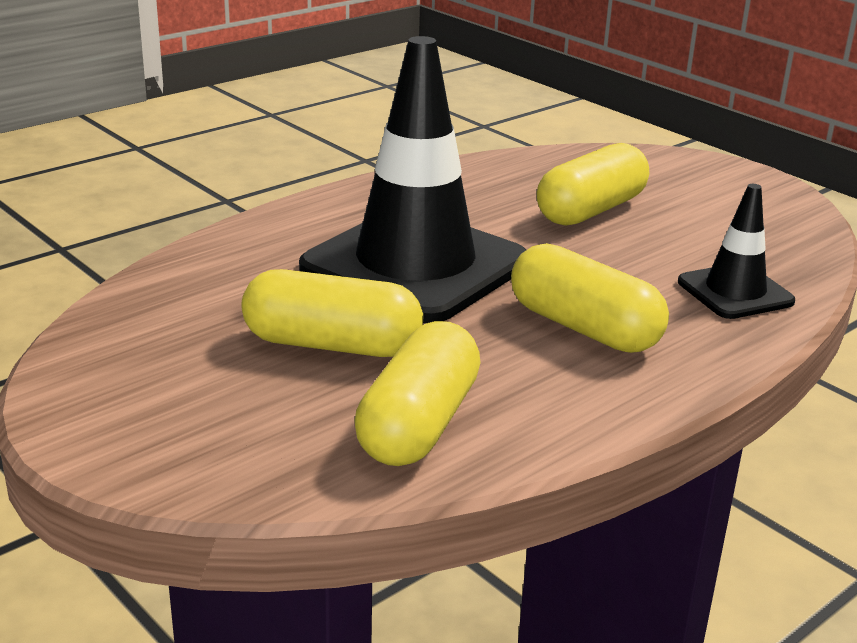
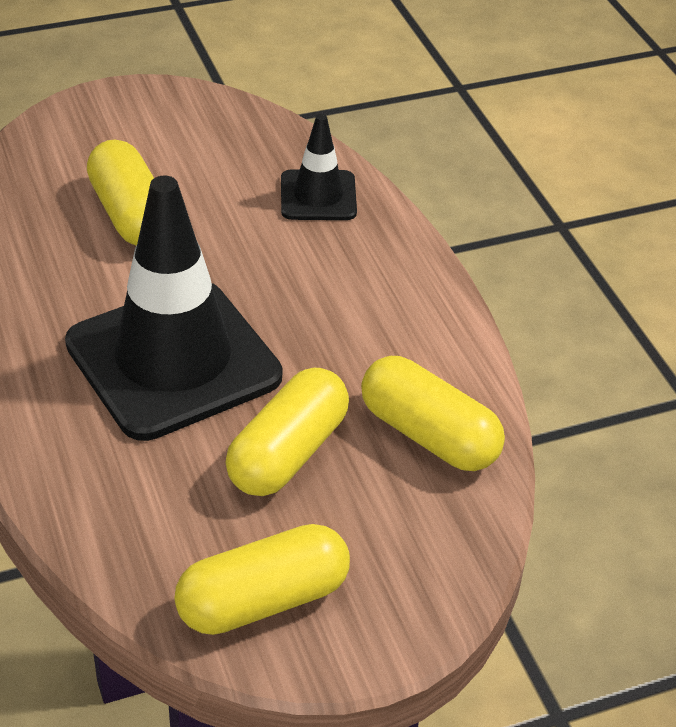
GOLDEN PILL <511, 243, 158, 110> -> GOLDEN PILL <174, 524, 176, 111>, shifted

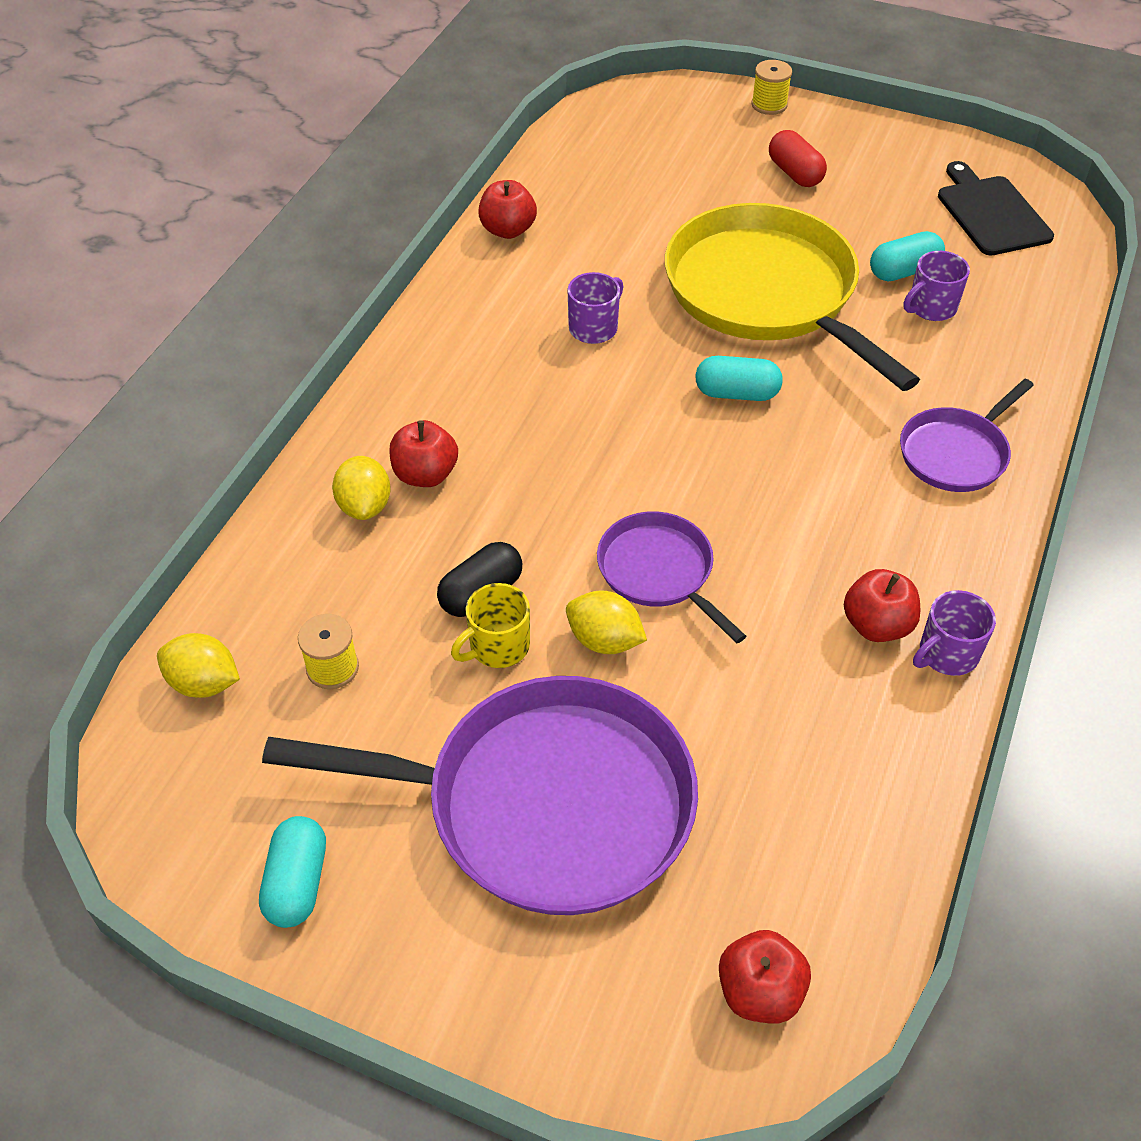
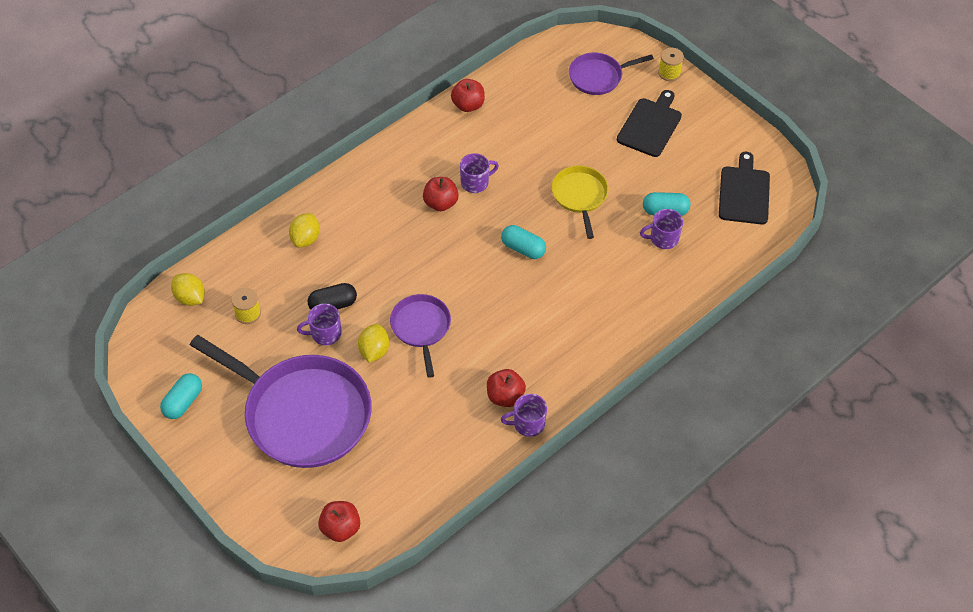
SCARLET PILL <769, 130, 58, 57> -> BLACK CHOPPING BOARD <617, 90, 65, 67>
GOLDEN FRYING PAN <665, 203, 255, 188> -> GOLDEN FRYING PAN <551, 166, 58, 73>, x0.51
PURPLE FRYING PAN <900, 379, 134, 113> -> PURPLE FRYING PAN <569, 53, 85, 42>, shifted
SCARLET TOY APPLE <389, 420, 69, 67> -> SCARLET TOY APPLE <423, 177, 36, 34>, shifted
GOLDEN TEA MUG <451, 583, 79, 85> -> PURPLE TEA MUG <297, 304, 45, 42>
GOLDEN CITRUS FRUIT <566, 591, 81, 63> -> GOLDEN CITRUS FRUIT <358, 324, 32, 39>, 45 degrees clockwise

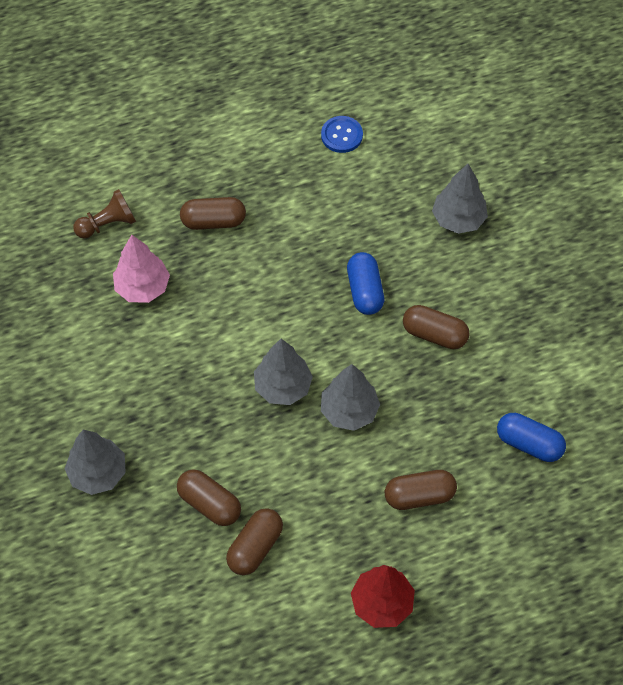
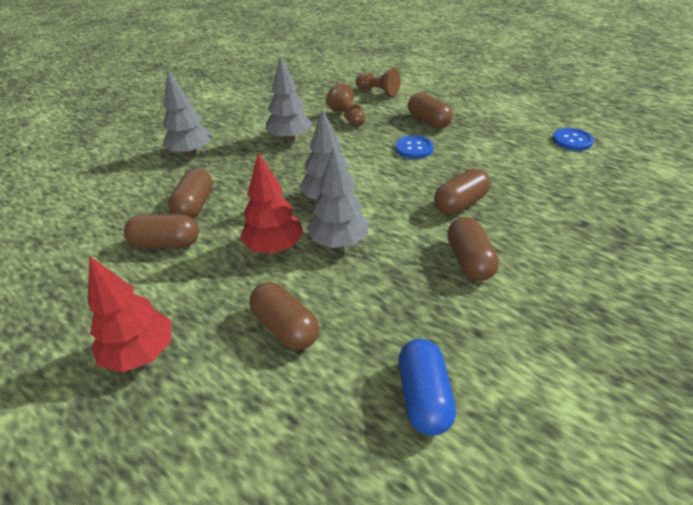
GRAY FIR TREE <432, 164, 56, 70> -> GRAY FIR TREE <265, 57, 47, 84>, shifted
ROSE-PINK FIR TREE <113, 235, 57, 68> -> DARK BROWN CHESS PAWN <326, 83, 39, 44>
COBALT PILL <347, 252, 37, 63> -> DARK BROWN PILL <434, 169, 57, 46>
none -> COBALT SEWING BUTTON <395, 135, 39, 24>
none -> SCARLET FIR TREE <240, 153, 63, 101>

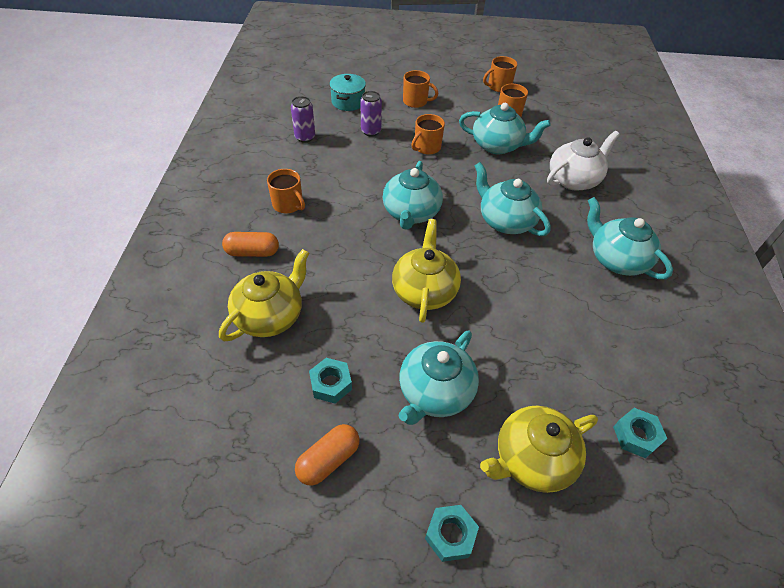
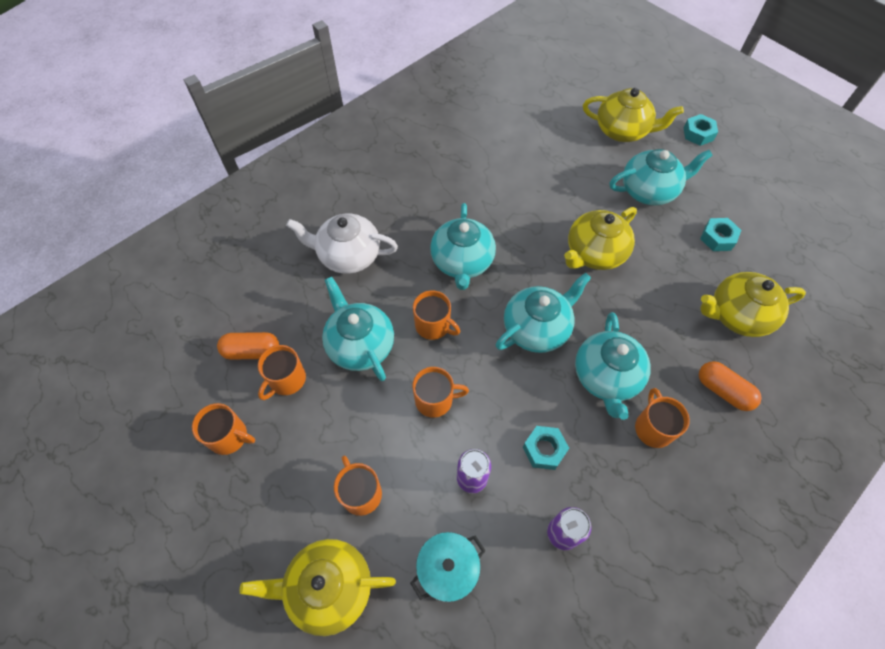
TEAL TEAPOT <587, 197, 86, 82> -> TEAL TEAPOT <575, 312, 76, 108>, shifted
TEAL HEX NUT <613, 408, 54, 50> -> TEAL HEX NUT <523, 426, 46, 44>, shifted
ORANGE-COLOURED PILL <295, 424, 65, 62> -> ORANGE-COLOURED PILL <217, 332, 62, 28>, shifted
none -> ORANGE-COLOURED TEA MUG <413, 290, 47, 50>
none -> GOLDEN TEAPOT <239, 539, 157, 97>

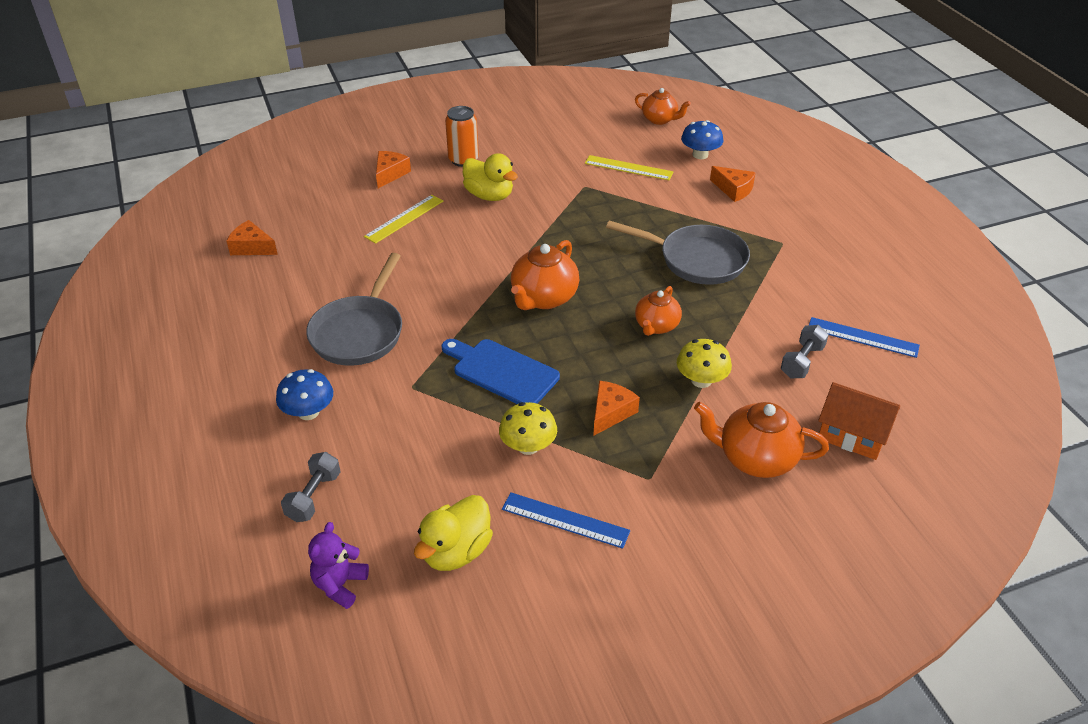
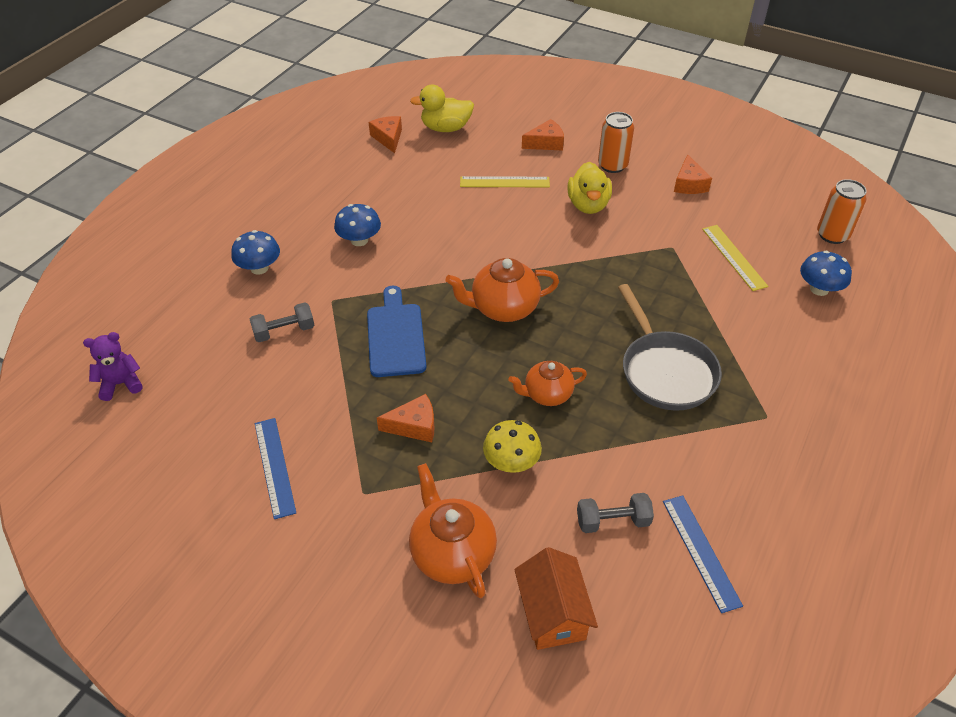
ORANGE-COLOURED TEAPOT <635, 88, 56, 37> -> ORANGE-COLOURED CAN <817, 179, 50, 65>
ORANGE-COLOURED CHEESE <710, 166, 46, 36> -> ORANGE-COLOURED CHEESE <674, 154, 38, 40>, shifted
GRAY FRYING PAN <306, 253, 96, 113> -> COBALT MUSHROOM <334, 204, 47, 42>
GOLDEN MUSHROOM <499, 402, 58, 53> -> none
GRAY FREE WEIGHT <281, 452, 59, 70> -> GRAY FREE WEIGHT <250, 302, 65, 40>, shifted
GOLDEN RUBBER DUCK <414, 495, 79, 76> -> GOLDEN RUBBER DUCK <410, 85, 64, 47>, shifted

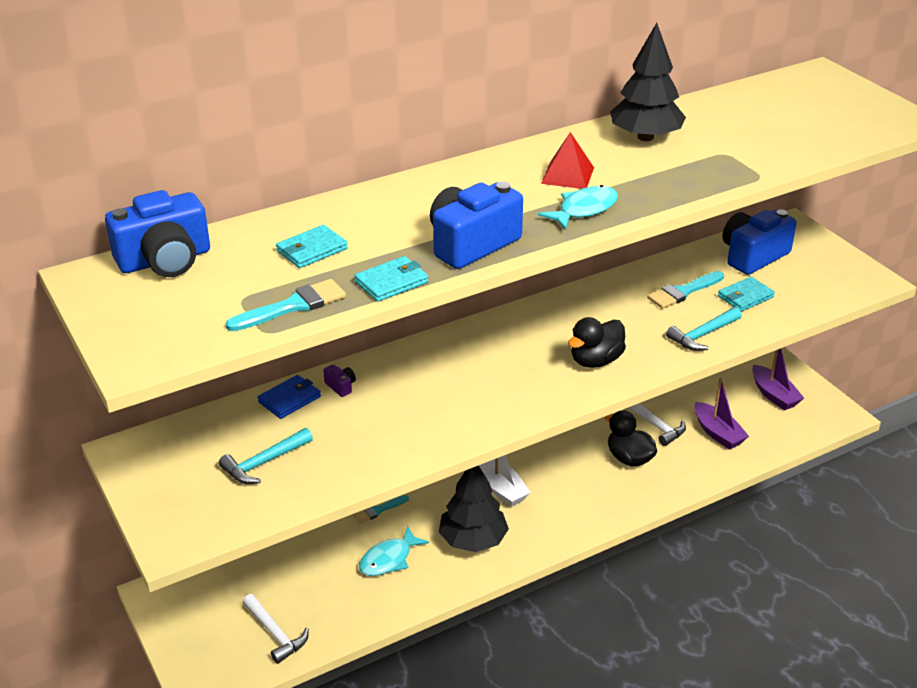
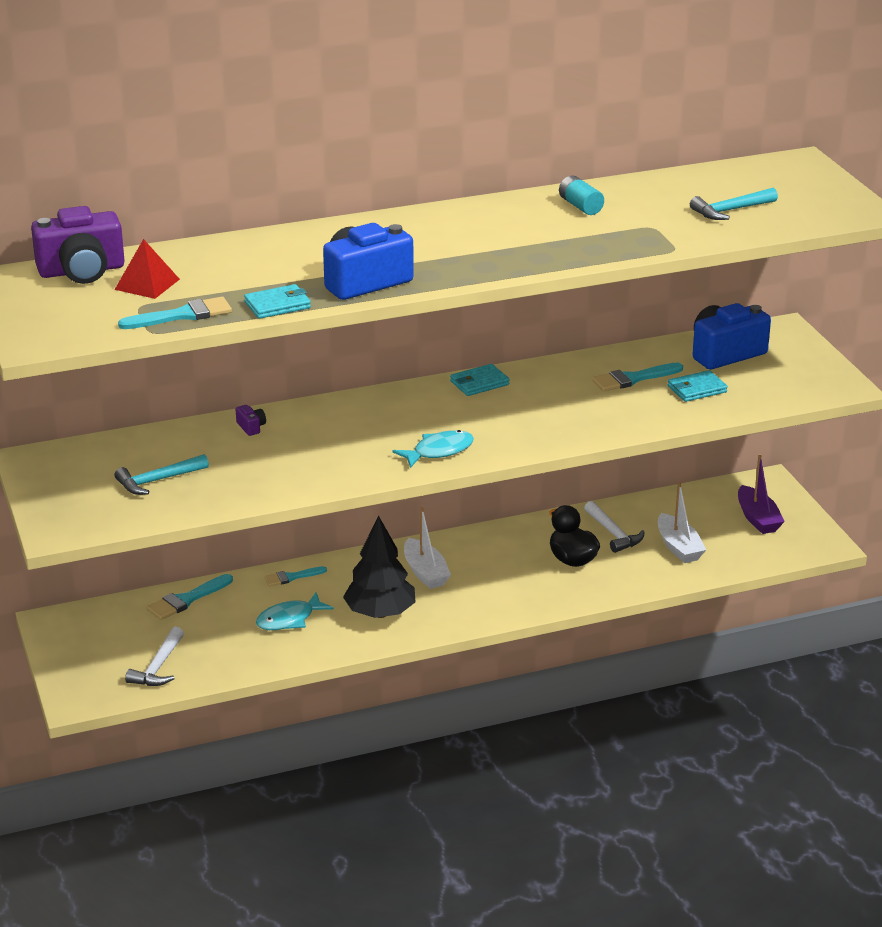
BLACK FIR TREE <610, 23, 76, 118> -> TEAL BATTERY <559, 176, 45, 39>
SCARLET PYRAMID <541, 132, 53, 57> -> SCARLET PYRAMID <115, 239, 65, 60>, shifted
TEAL FISH <538, 185, 80, 45> -> TEAL FISH <393, 430, 81, 38>, shifted
COBALT PHOTO CAMERA <105, 190, 105, 87> -> PURPLE PHOTO CAMERA <31, 206, 94, 78>
TEAL BILLFOLD <276, 225, 72, 43> -> TEAL BILLFOLD <450, 364, 60, 32>, shifted
TEAL CLAW HAMMER <666, 307, 76, 44> -> TEAL CLAW HAMMER <690, 188, 88, 32>, shifted
BLACK RUBBER DUCK <568, 317, 58, 51> -> none
COBALT BILLFOLD <258, 375, 63, 44> -> none
PURPLE SAILBOAT <694, 378, 55, 72> -> PURE WHITE SAILBOAT <658, 482, 48, 81>
PURE WHITE CLAW HAMMER <242, 594, 67, 70> -> PURE WHITE CLAW HAMMER <125, 627, 59, 59>, 45 degrees clockwise
none -> TEAL BRUSH <147, 574, 86, 46>

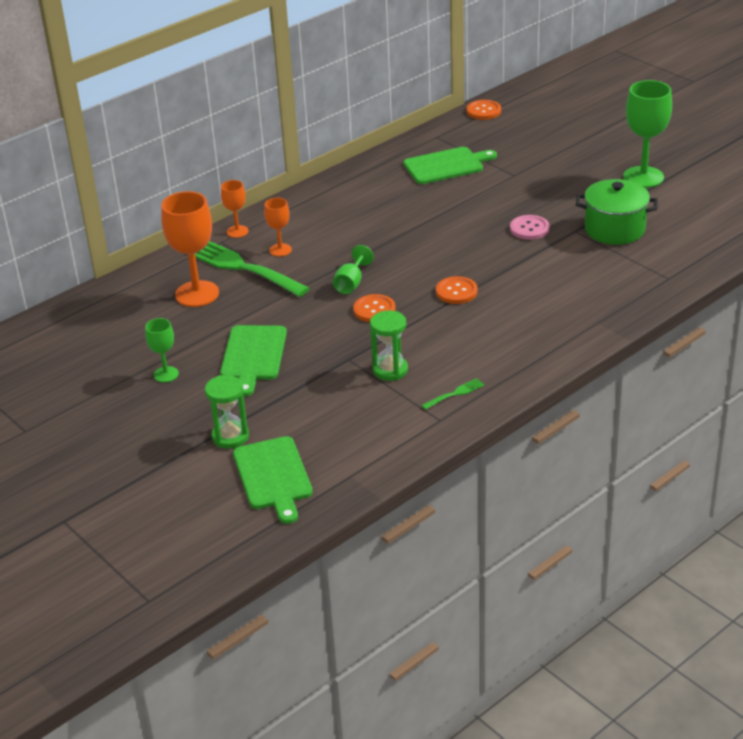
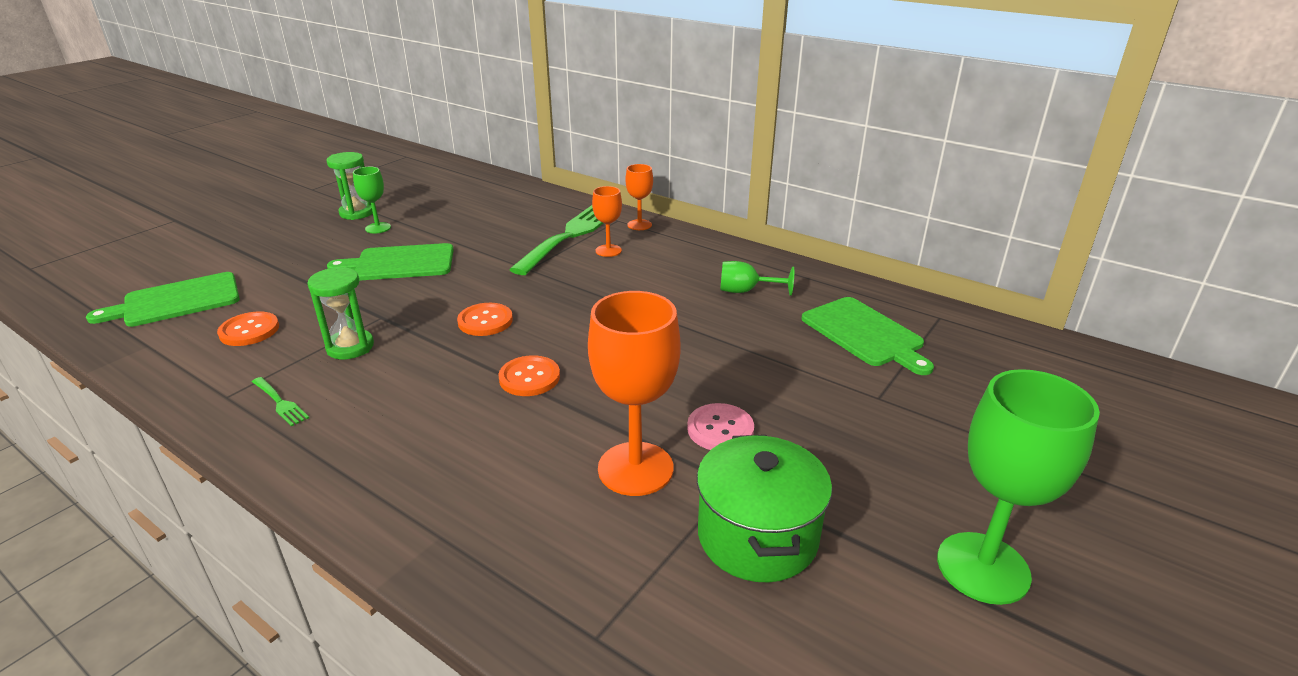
ORANGE-COLOURED SEWING BUTTON <467, 100, 34, 20> -> ORANGE-COLOURED SEWING BUTTON <217, 311, 62, 35>, shifted
ORANGE-COLOURED GOBLET <161, 191, 58, 116> -> ORANGE-COLOURED GOBLET <588, 291, 92, 205>, shifted
LEAF-GREEN GOBLET <333, 245, 41, 49> -> LEAF-GREEN GOBLET <720, 261, 74, 35>, shifted
LEAF-GREEN SANDGLASS <205, 375, 44, 74> -> LEAF-GREEN SANDGLASS <326, 152, 47, 68>, shifted

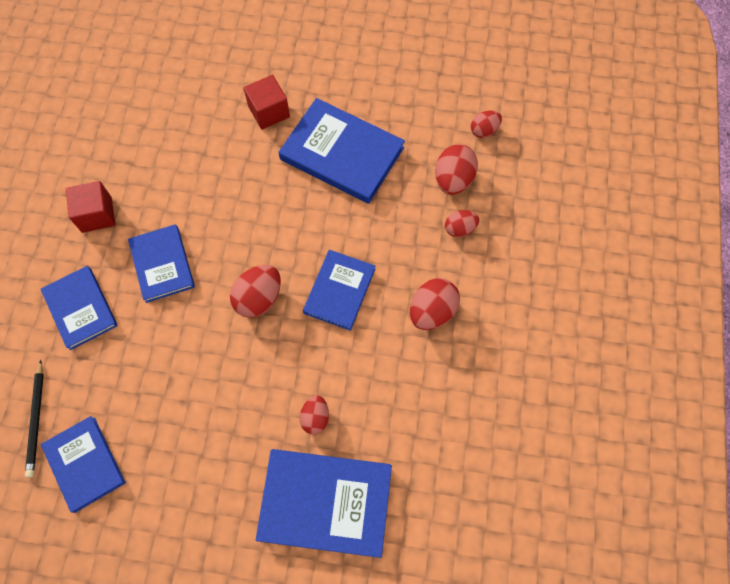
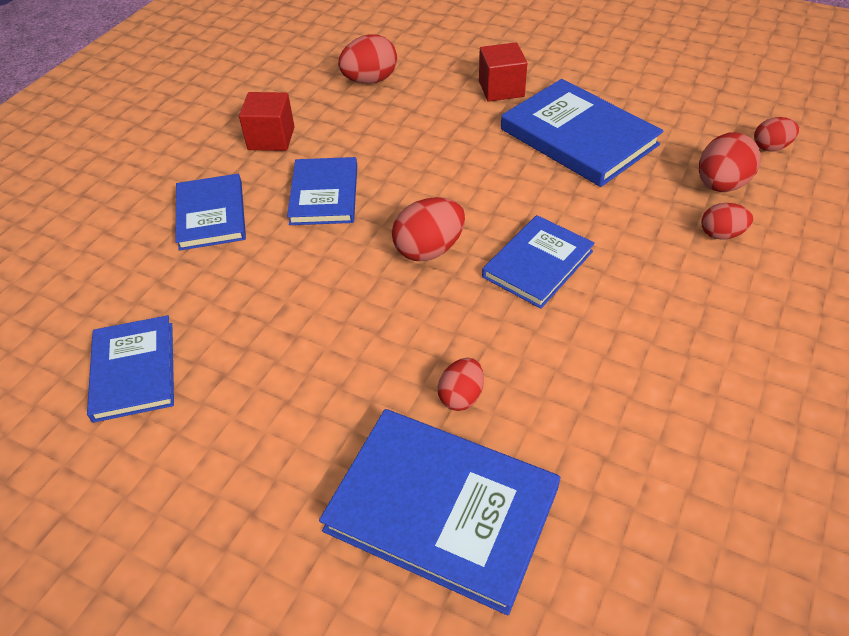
SCARLET EGG <410, 278, 50, 52> -> SCARLET EGG <338, 34, 59, 50>, shifted
BLACK LEAD PENCIL <25, 359, 19, 118> -> none

